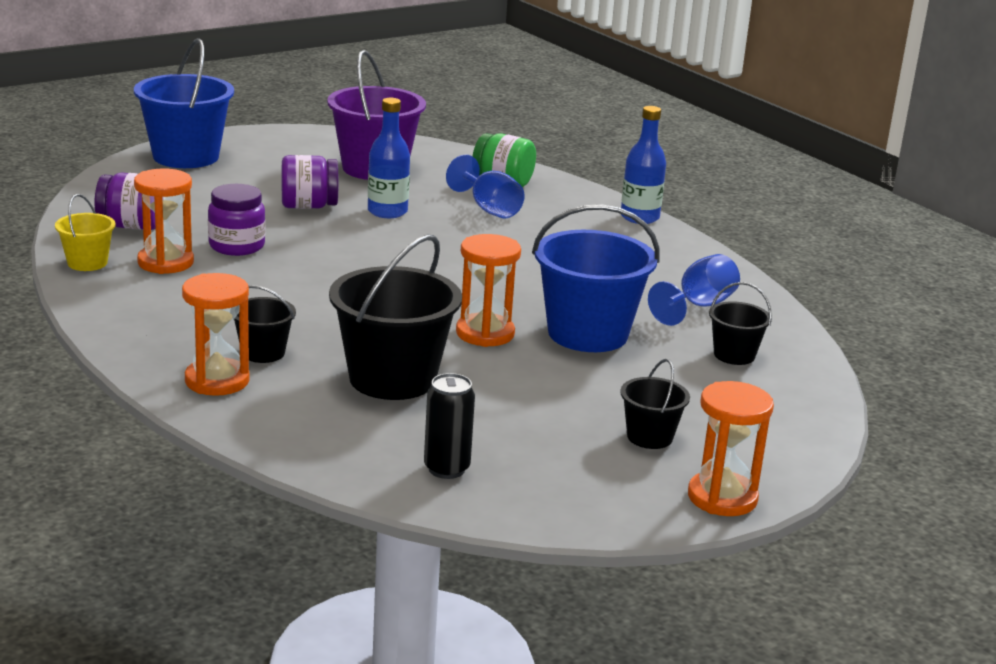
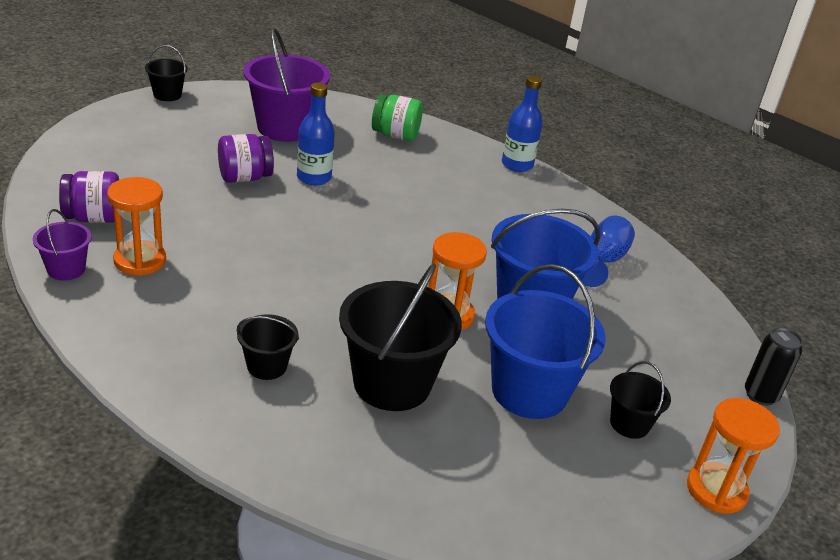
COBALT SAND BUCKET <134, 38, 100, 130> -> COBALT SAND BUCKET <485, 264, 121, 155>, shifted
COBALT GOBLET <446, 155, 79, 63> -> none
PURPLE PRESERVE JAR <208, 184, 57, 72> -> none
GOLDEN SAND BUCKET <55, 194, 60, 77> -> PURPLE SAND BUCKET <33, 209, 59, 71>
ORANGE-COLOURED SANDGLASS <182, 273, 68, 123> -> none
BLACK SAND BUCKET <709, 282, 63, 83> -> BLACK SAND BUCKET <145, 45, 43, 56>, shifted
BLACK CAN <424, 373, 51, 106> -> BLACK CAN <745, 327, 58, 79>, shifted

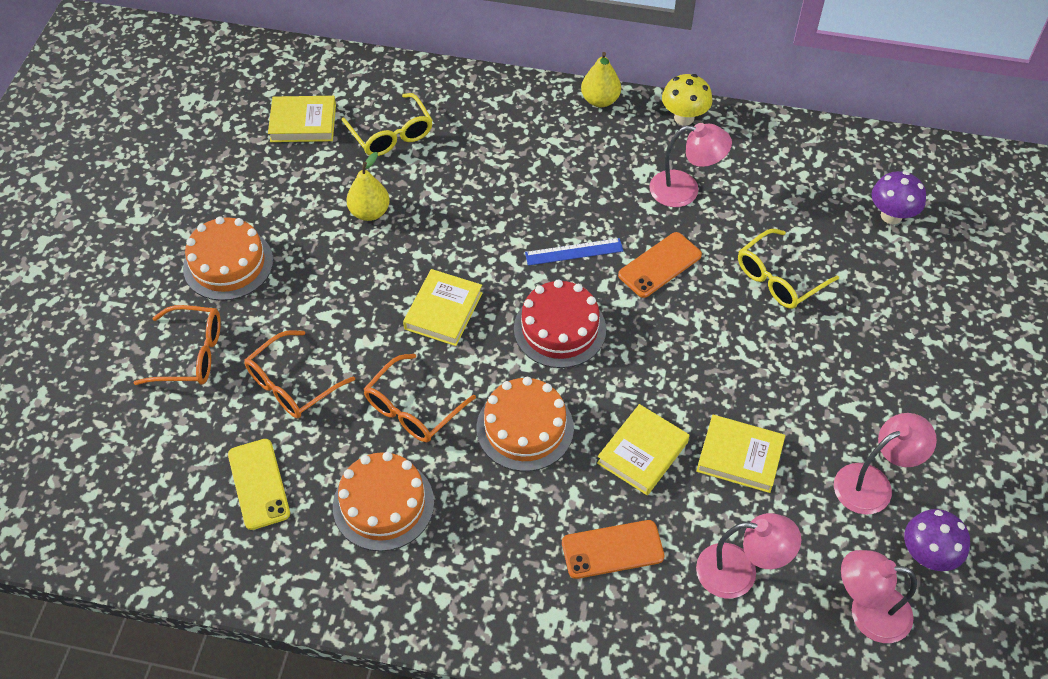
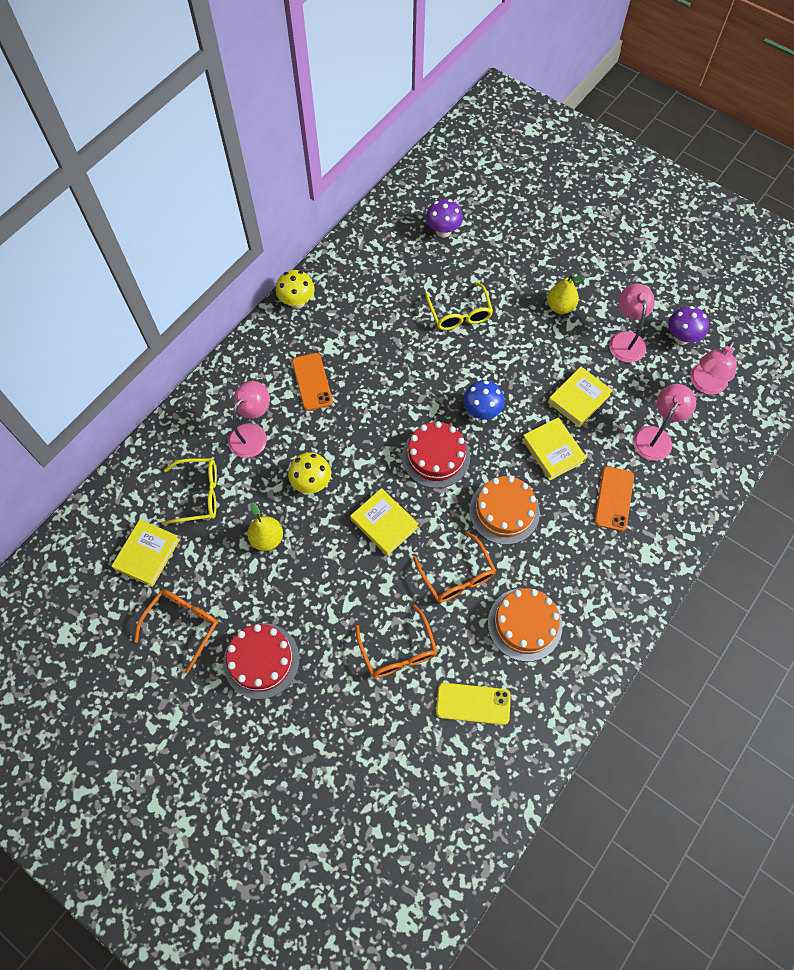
GOLDEN PEAR FRUIT <581, 52, 40, 55> -> GOLDEN PEAR FRUIT <547, 274, 38, 40>, shifted
ROSE-PINK LAMP <649, 123, 83, 84> -> ROSE-PINK LAMP <228, 381, 42, 77>, shifted
ORANGE-COLOURED CAKE <183, 216, 90, 85> -> SCARLET CAKE <223, 623, 76, 76>
ORANGE-COLOURED MOBILE PHONE <618, 232, 84, 66> -> ORANGE-COLOURED MOBILE PHONE <292, 353, 41, 58>, shifted
COBALT STRAIGHTEDGE <525, 238, 98, 28> -> none
ORANGE-COLOURED EYEGLASSES <134, 305, 87, 80> -> ORANGE-COLOURED EYEGLASSES <134, 590, 84, 83>, shifted
none -> COBALT MUSHROOM <463, 380, 42, 39>
none -> GOLDEN MUSHROOM <288, 453, 43, 41>

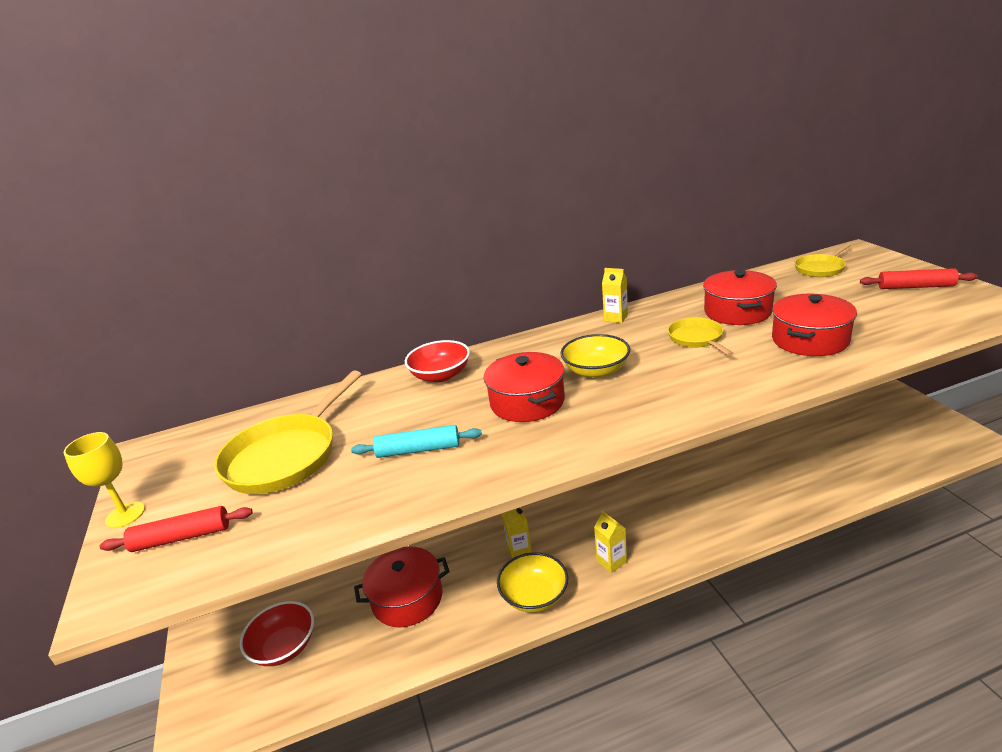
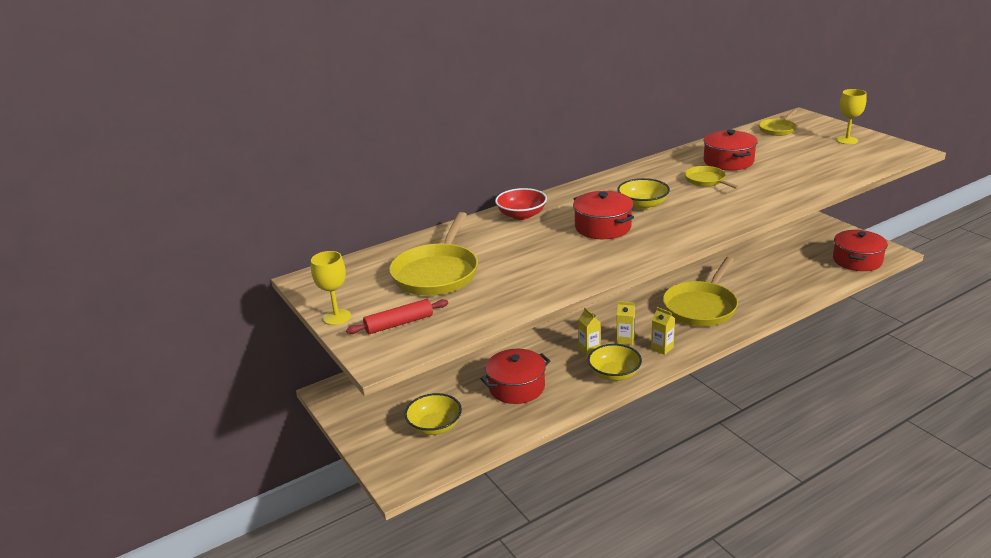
GOLDEN MILK CARTON <602, 268, 26, 55> -> GOLDEN MILK CARTON <617, 301, 18, 44>, shifted
SCARLET PASTRY ROLLER <860, 268, 118, 21> -> GOLDEN GOBLET <836, 89, 30, 55>
SCARLET COOKING POT <772, 294, 85, 62> -> SCARLET COOKING POT <833, 230, 55, 41>, shifted
TEAL PASTRY ROLLER <351, 425, 131, 33> -> none
SCARLET BOWL <240, 601, 74, 65> -> GOLDEN BOWL <405, 393, 57, 42>
none -> GOLDEN FRYING PAN <663, 257, 75, 69>

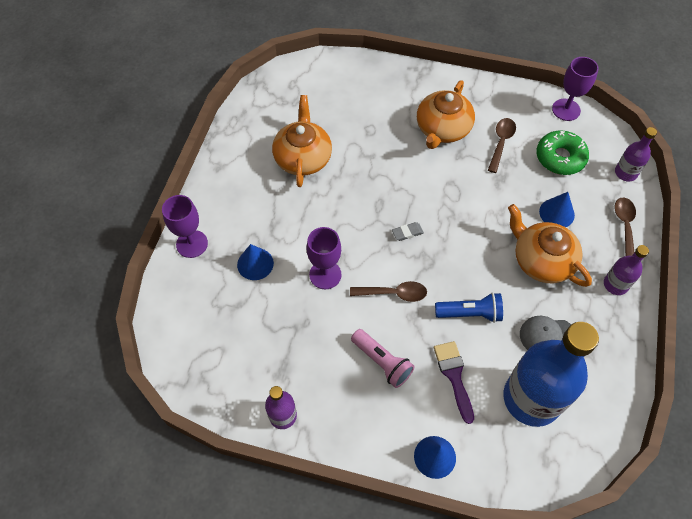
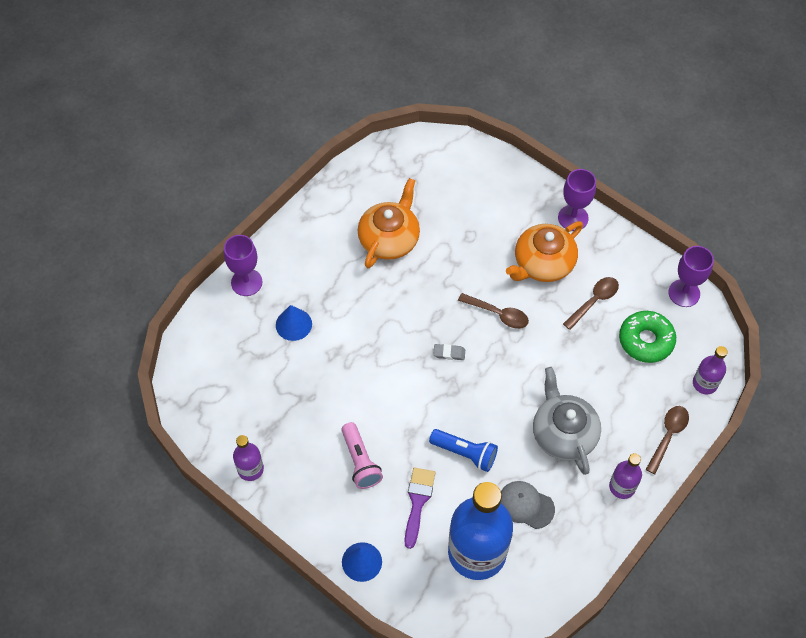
COBALT CONE <539, 192, 36, 35> -> none
ORANGE-COLOURED TEAPOT <508, 204, 84, 83> -> GRAY TEAPOT <533, 367, 68, 108>
PURPLE GOBLET <306, 227, 36, 62> -> PURPLE GOBLET <558, 169, 38, 62>, shifted
DARK BROWN TEASPOON <350, 281, 77, 21> -> DARK BROWN TEASPOON <458, 293, 71, 36>, shifted

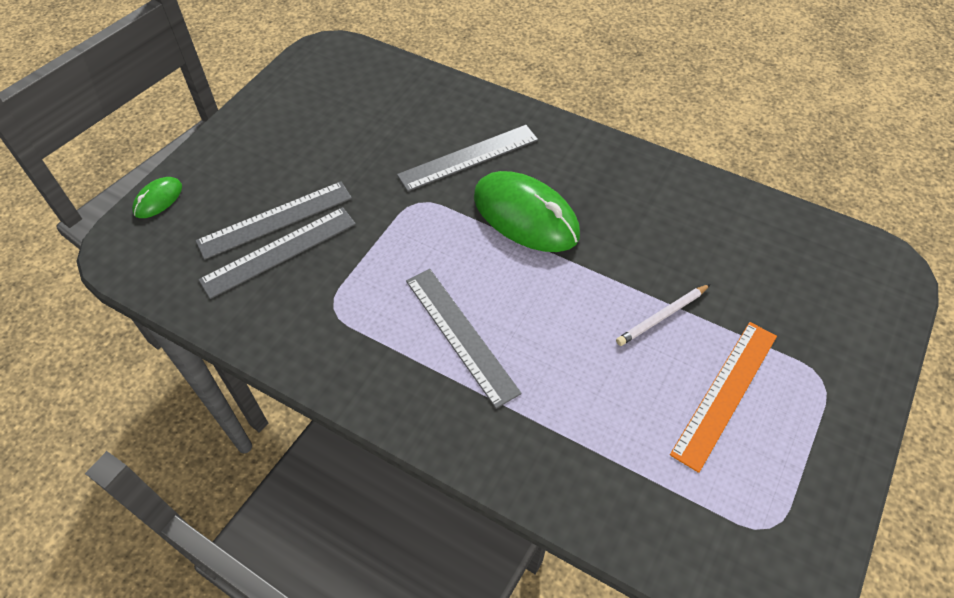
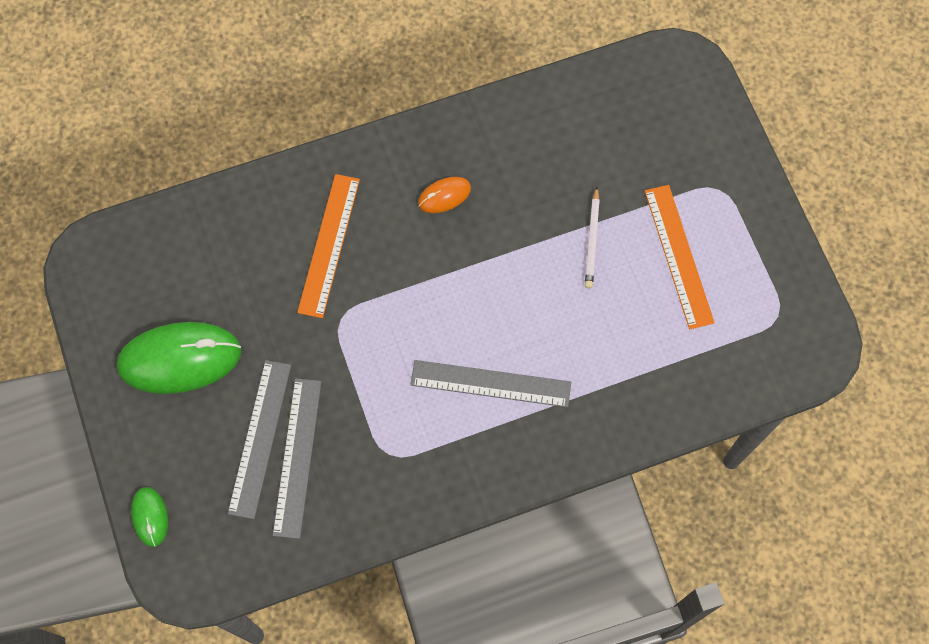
GRAY STRAIGHTEDGE <397, 125, 141, 67> -> ORANGE-COLOURED STRAIGHTEDGE <297, 174, 63, 144>
LEAF-GREEN MOUSE <474, 171, 106, 81> -> LEAF-GREEN MOUSE <117, 322, 124, 72>, shifted
none -> ORANGE-COLOURED MOUSE <418, 177, 53, 36>

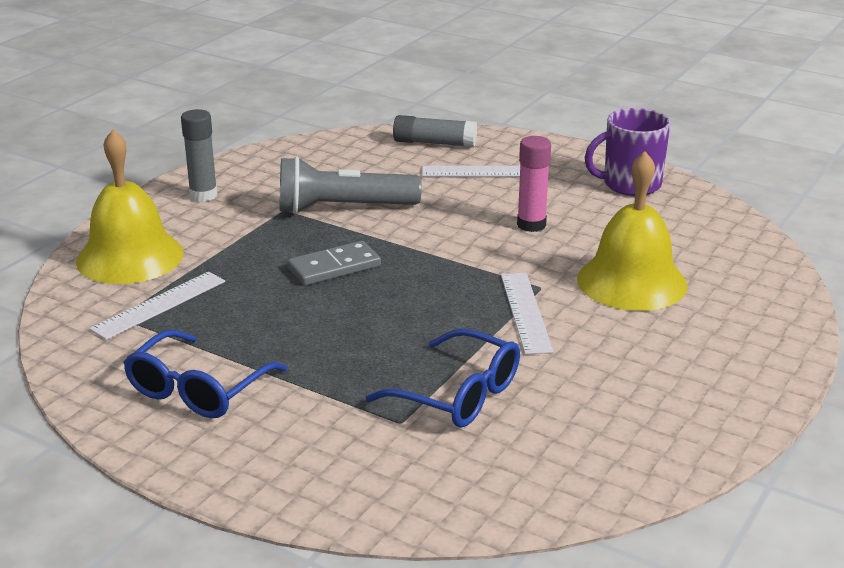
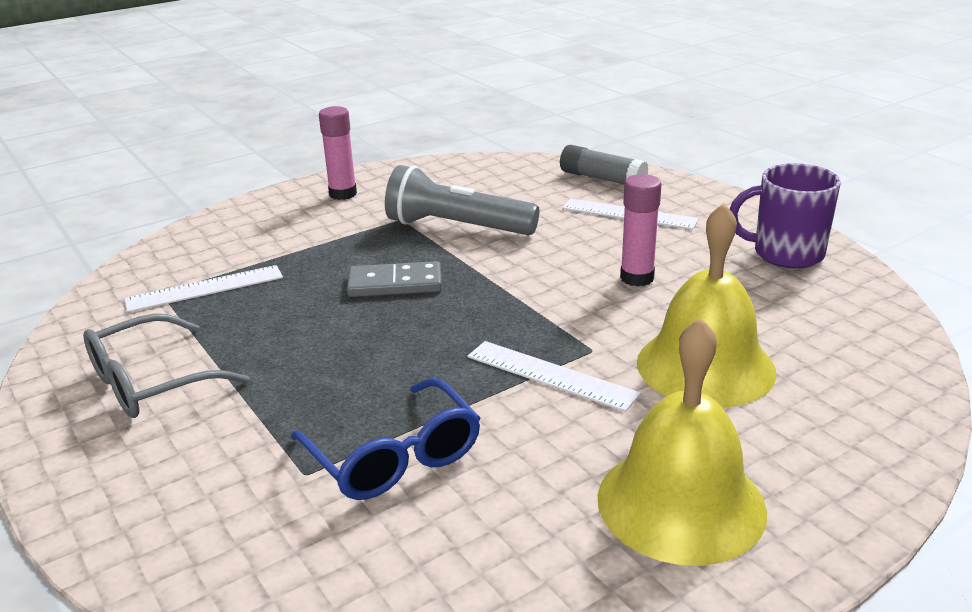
GRAY GLUE <181, 109, 37, 93> -> ROSE-PINK GLUE <319, 106, 38, 94>
GOLDEN HAND BELL <76, 129, 108, 155> -> GOLDEN HAND BELL <598, 317, 169, 249>, shifted
PURE WHITE STRAIGHTEDGE <501, 273, 53, 82> -> PURE WHITE STRAIGHTEDGE <468, 341, 173, 71>, 75 degrees counterclockwise
COBALT EYEGLASSES <123, 330, 164, 88> -> GRAY EYEGLASSES <83, 313, 167, 105>

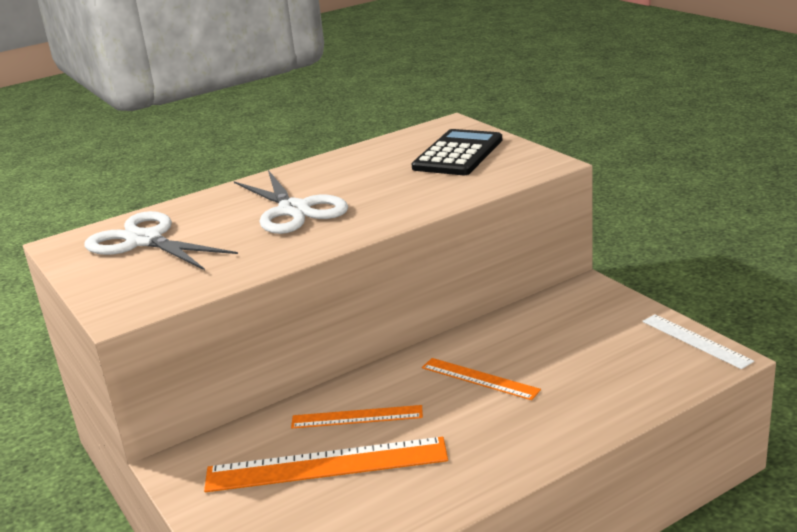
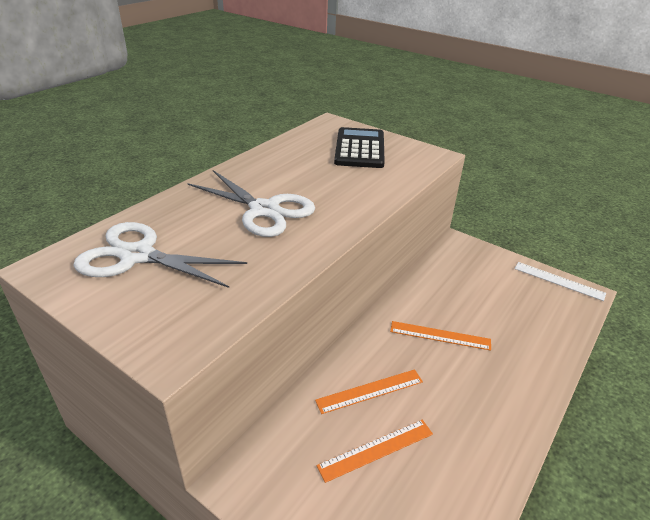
ORANGE-COLOURED STRAIGHTEDGE <204, 437, 244, 55> -> ORANGE-COLOURED STRAIGHTEDGE <317, 420, 116, 63>, x0.58

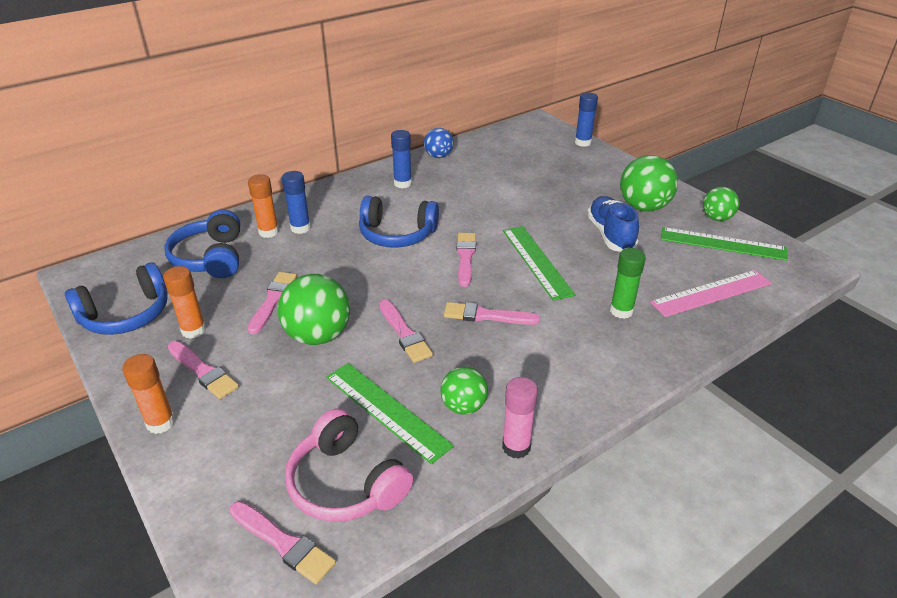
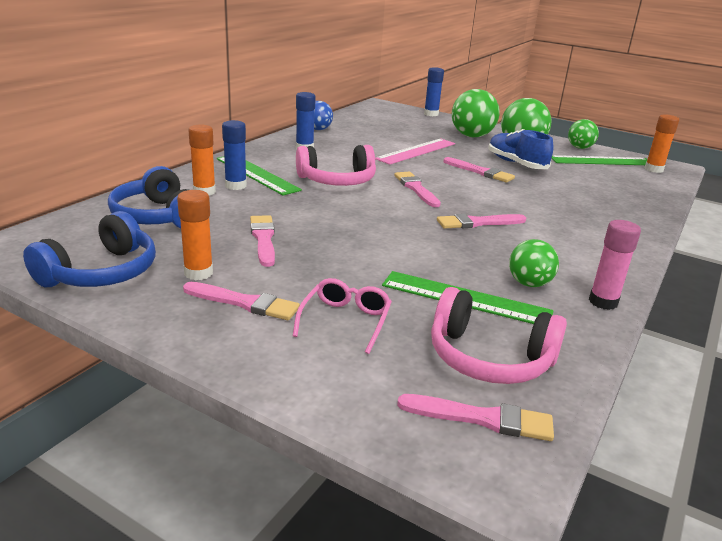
COBALT HEADPHONES <359, 196, 80, 52> -> ROSE-PINK HEADPHONES <296, 145, 80, 41>
LEAF-GREEN STRAIGHTEDGE <503, 226, 72, 75> -> LEAF-GREEN STRAIGHTEDGE <217, 156, 85, 40>, shifted
LEAF-GREEN GLUE <610, 248, 36, 71> -> none
ROSE-PINK STRAIGHTEDGE <650, 270, 122, 47> -> ROSE-PINK STRAIGHTEDGE <375, 138, 80, 27>, shifted
LEAF-GREEN SPHERE <278, 274, 72, 71> -> LEAF-GREEN SPHERE <452, 89, 48, 48>, shifted
ROSE-PINK BRUSH <379, 300, 54, 63> -> ROSE-PINK BRUSH <443, 157, 72, 25>, shifted
ORANGE-COLOURED GLUE <122, 354, 53, 80> -> ORANGE-COLOURED GLUE <645, 114, 34, 59>, shifted
none -> ROSE-PINK EYEGLASSES <293, 278, 99, 76>

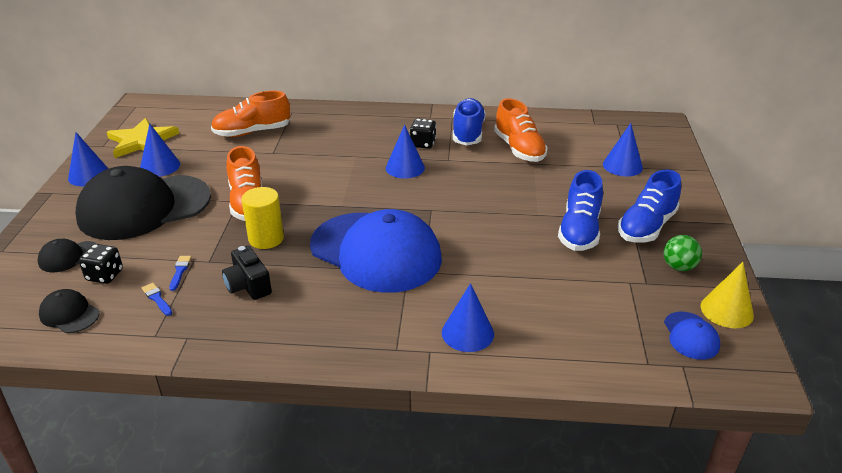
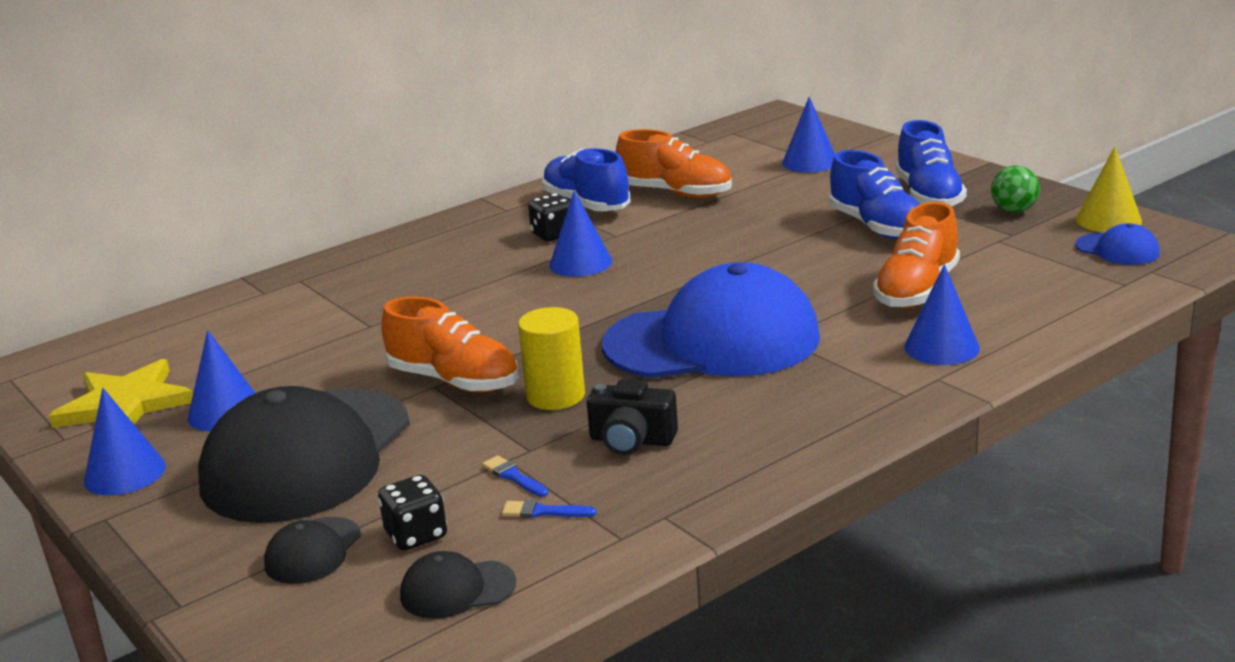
ORANGE-COLOURED LACE-UP SHOE <211, 90, 79, 47> -> ORANGE-COLOURED LACE-UP SHOE <873, 202, 87, 106>, shifted

